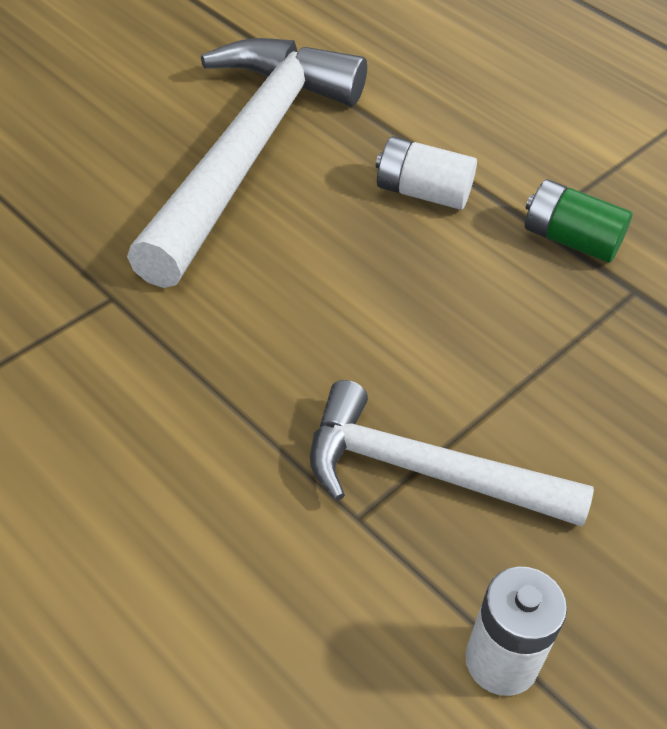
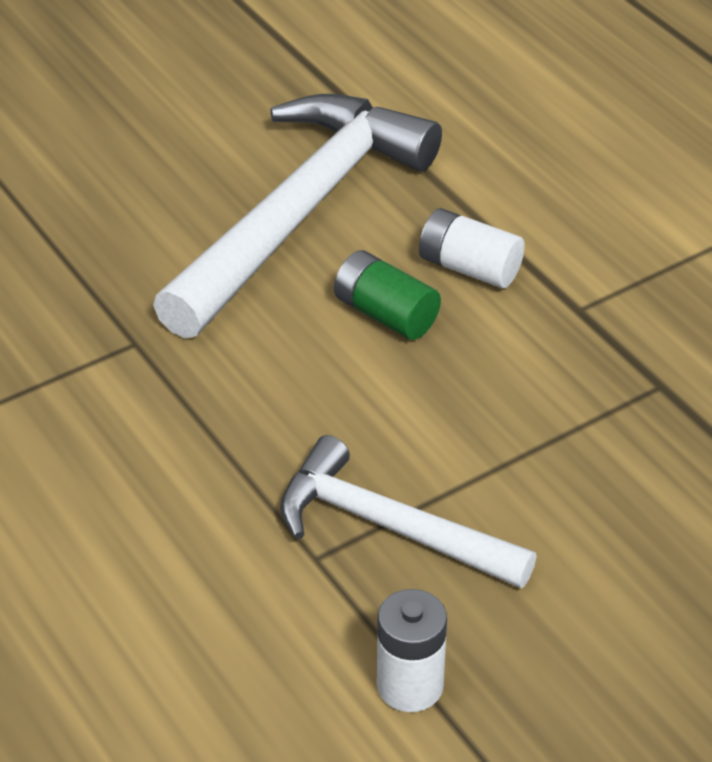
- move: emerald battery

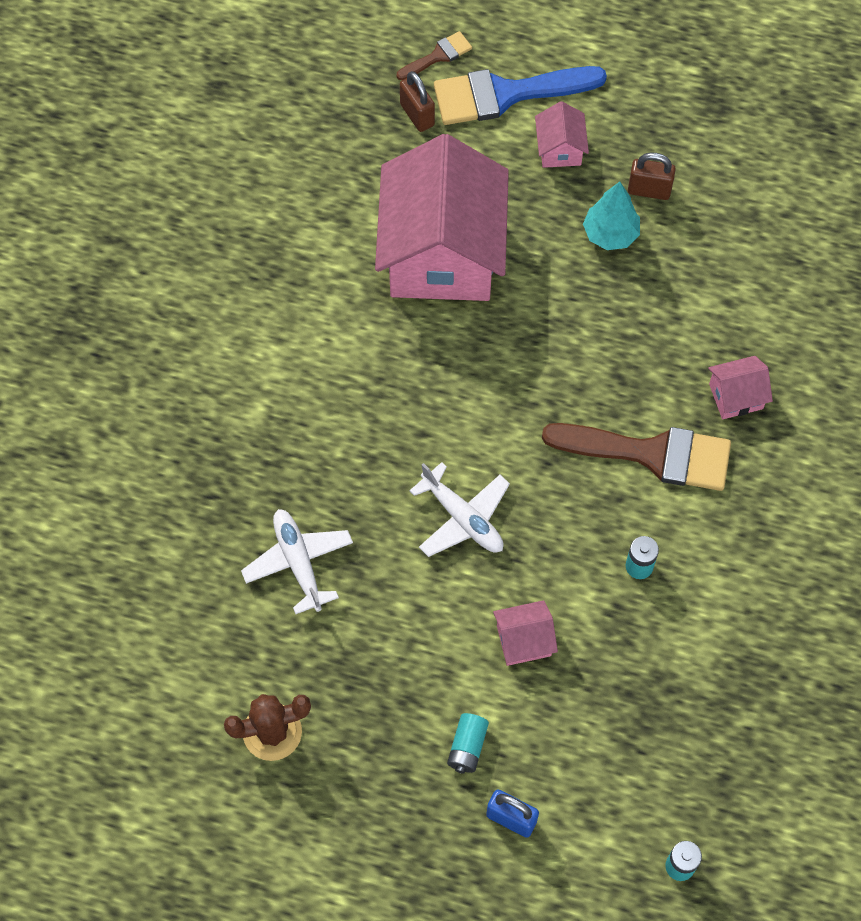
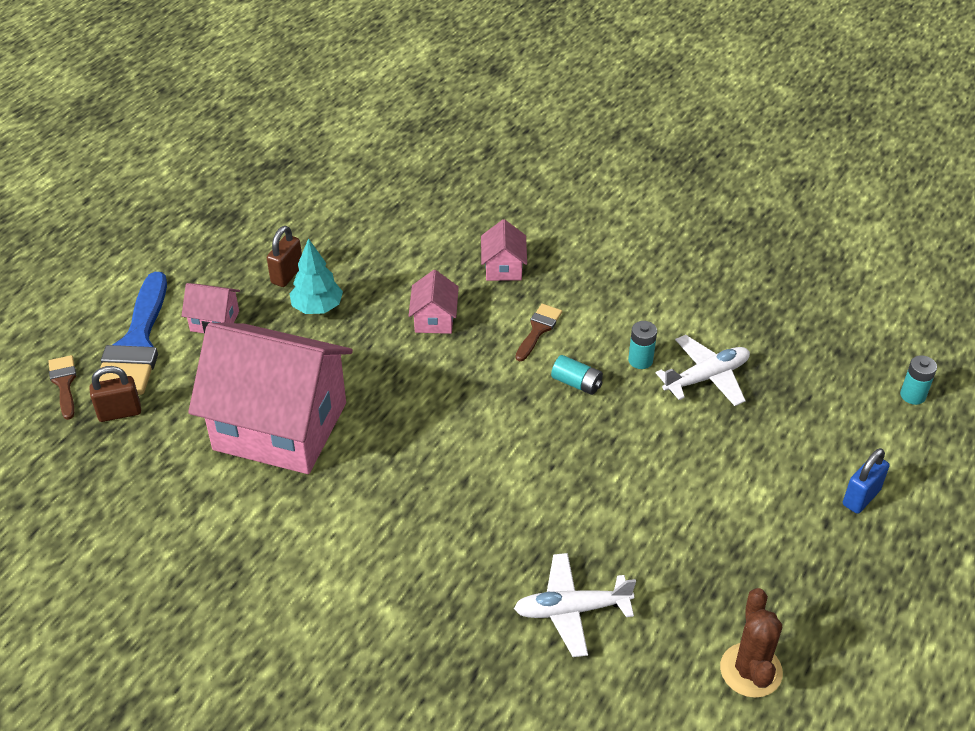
- move: snow-white plane (2nd from left)
- move: turquoise battery (1st from left)
- move: rosy cottage (2nd from left in the first image) to rosy cottage (3rd from left)
- resize: russet brush (2nd from left) x0.48

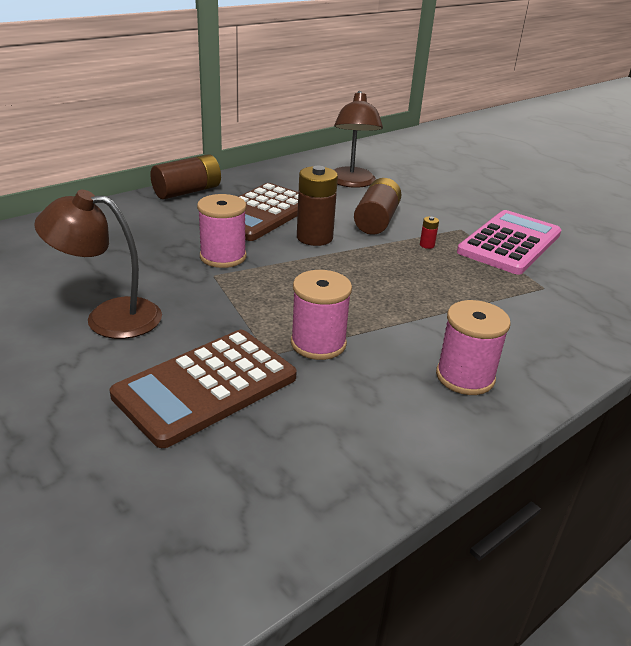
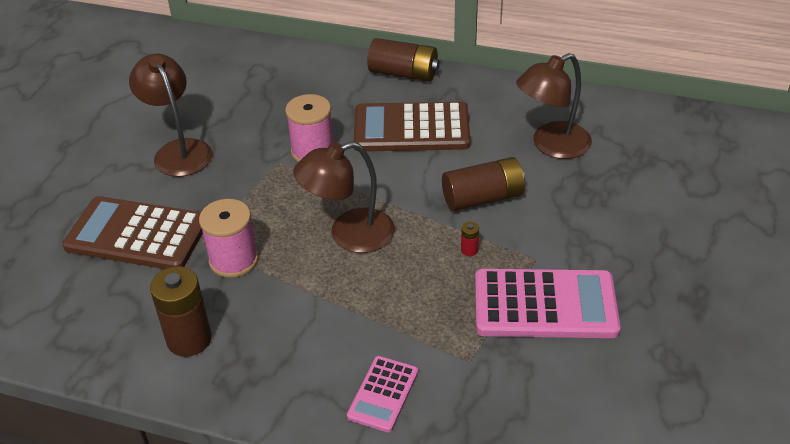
- move: russet battery (2nd from left in the first image) to russet battery (1st from left)
- delete: rosy spool (3rd from left)
- insert: russet reading lamp (2nd from left)
- insert: rosy adding machine (1st from left)

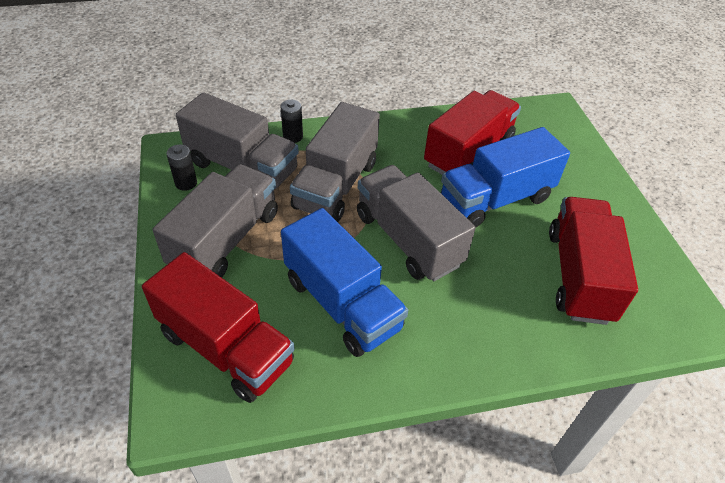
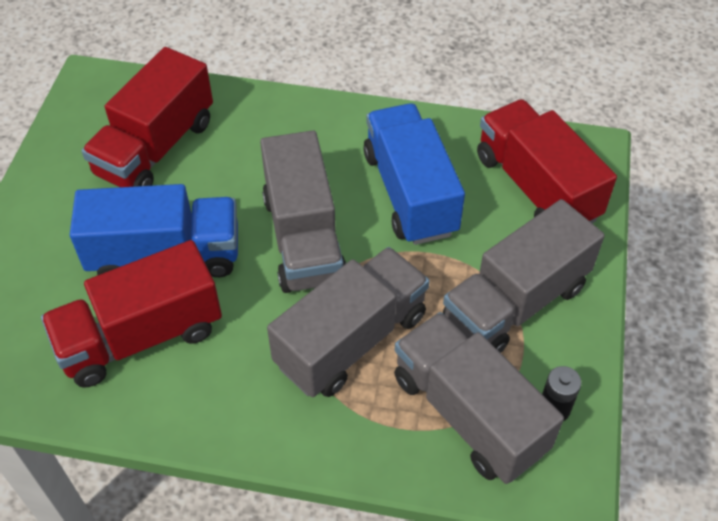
- delete: ebony battery (2nd from left)

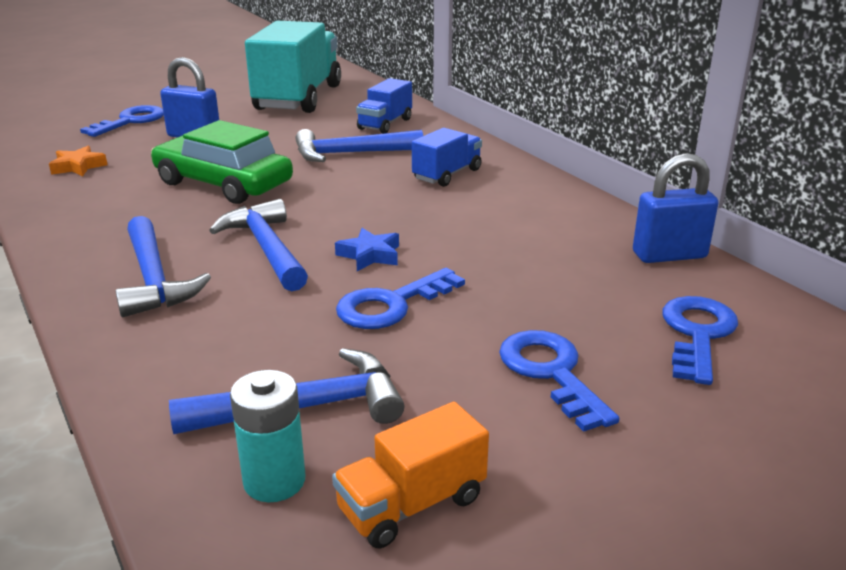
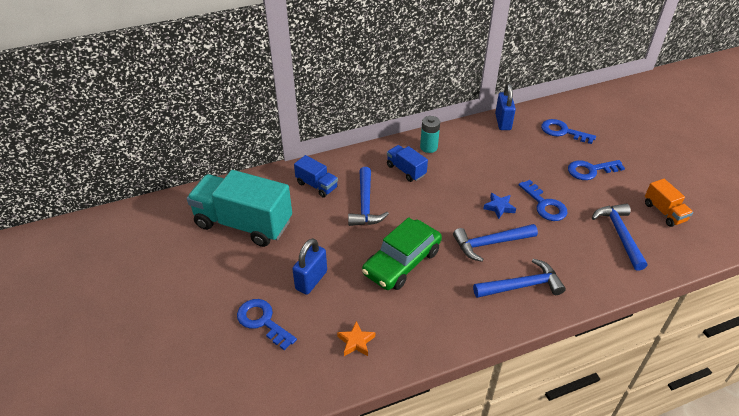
- move: turquoise battery

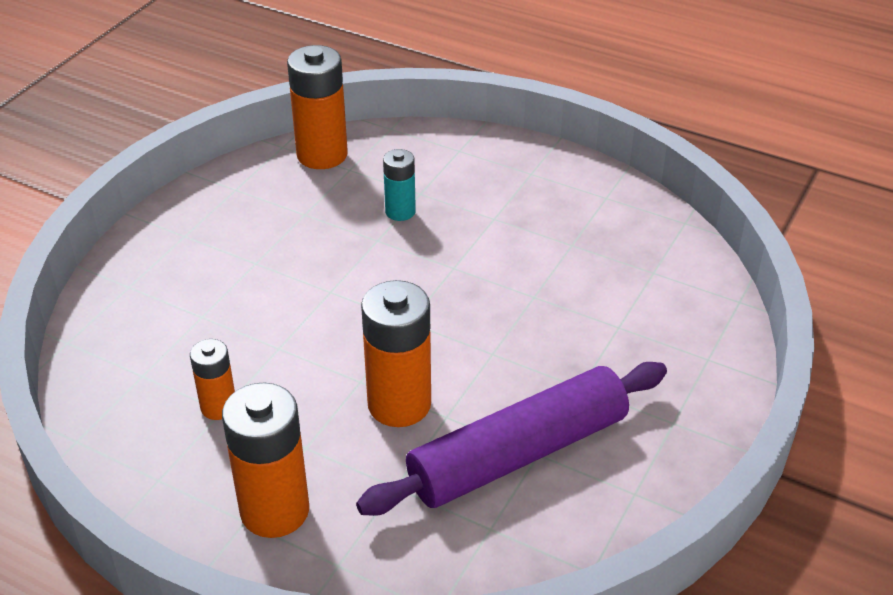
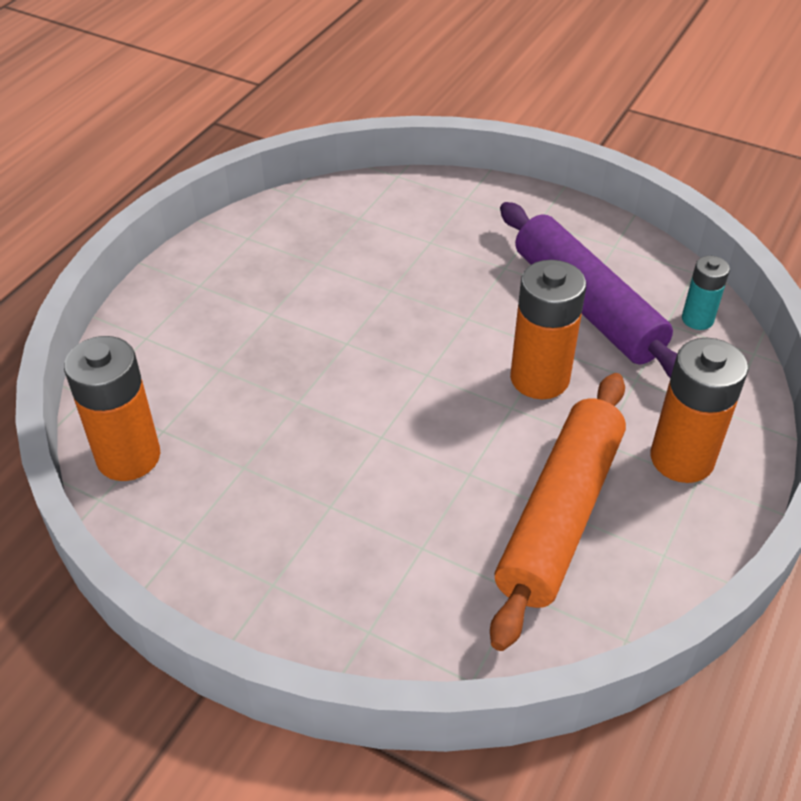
- replace: orange-coloured battery (1st from left) to orange-coloured dough roller
- move: turquoise battery

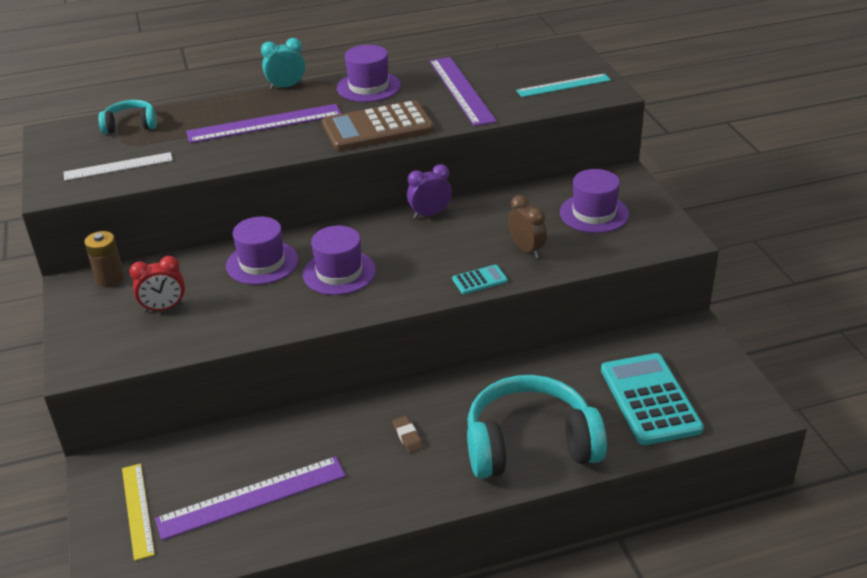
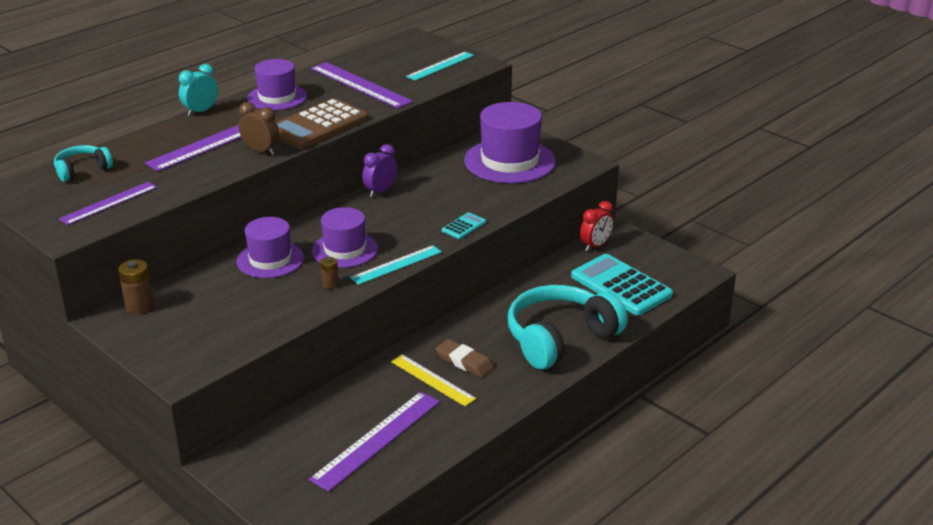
- recolor: snow-white measuring stick to violet measuring stick (1st from left)
- move: yellow measuring stick
- move: red alarm clock
- resize: russet eraser x1.57
- move: russet alarm clock
- resize: violet hat (4th from left) x1.57
- insert: russet battery (2nd from left)
- insert: turquoise measuring stick (1st from left)

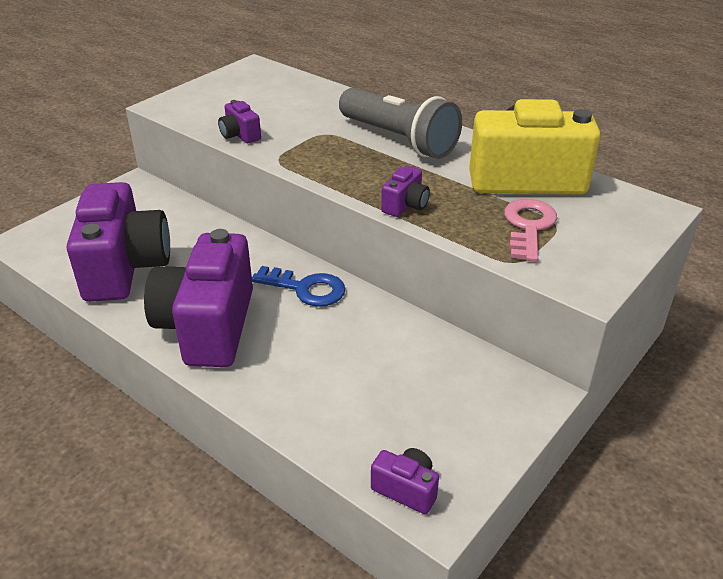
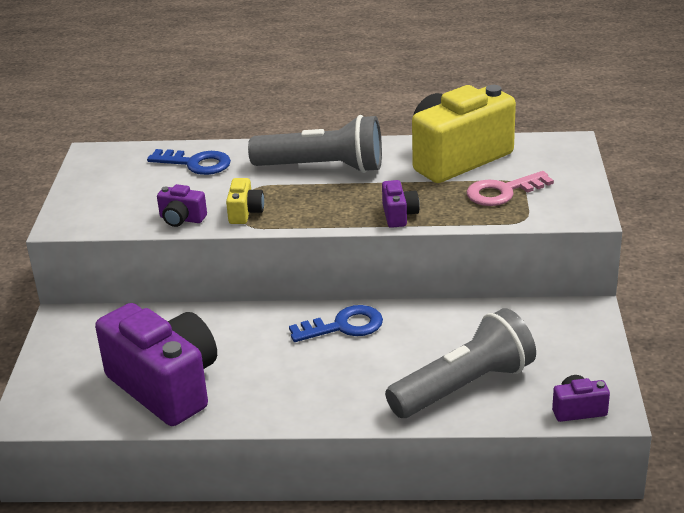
- delete: violet compact camera (2nd from left)
- rotate: rosy latchkey 90 degrees counterclockwise
- insert: royal blue latchkey (1st from left)
- insert: yellow compact camera (1st from left)
- insert: gray flashlight (2nd from left)

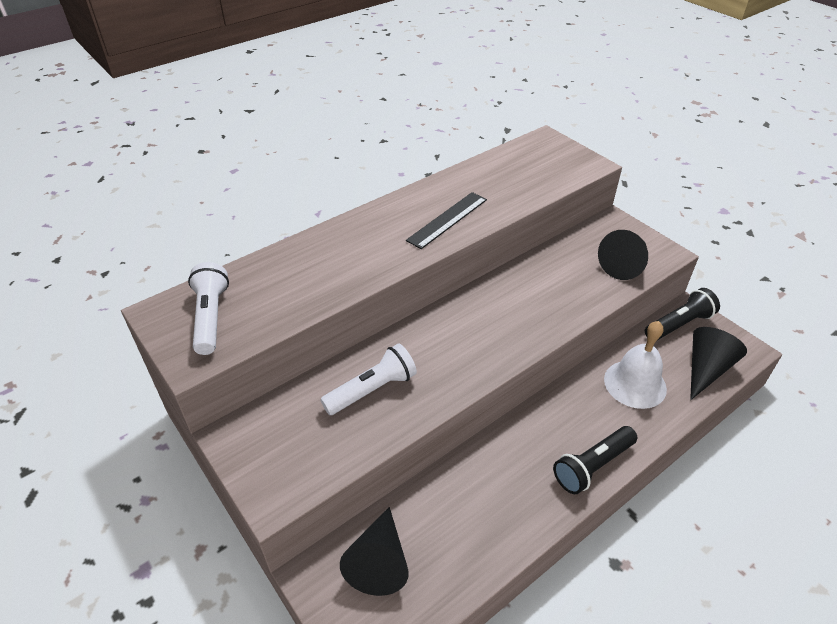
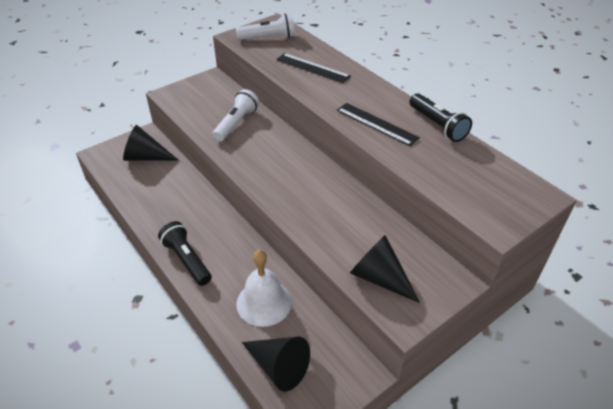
- rotate: snow-white flashlight (2nd from left in the first image) 120 degrees counterclockwise
- move: ebony flashlight (2nd from left)
- insert: ebony measuring stick (1st from left)

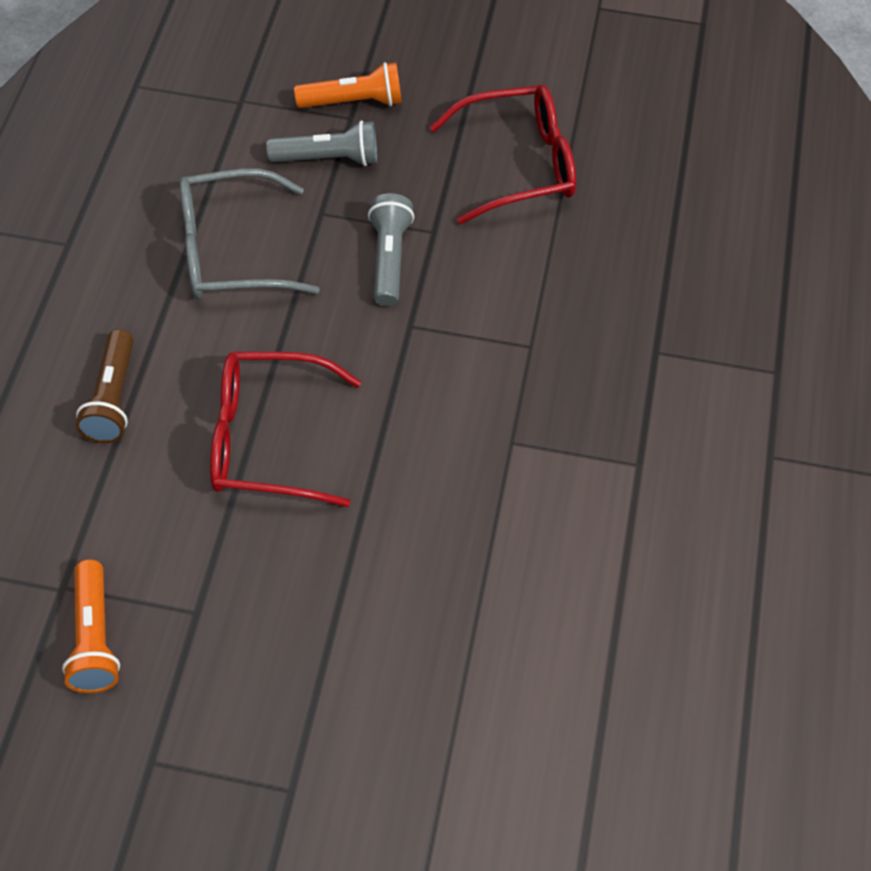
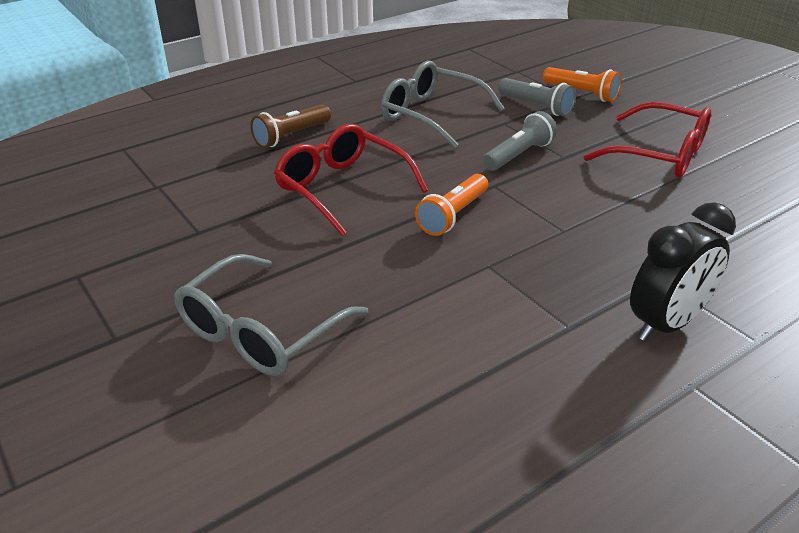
- move: orange-coloured flashlight (1st from left)
- insert: gray eyeglasses (1st from left)
- insert: ebony alarm clock

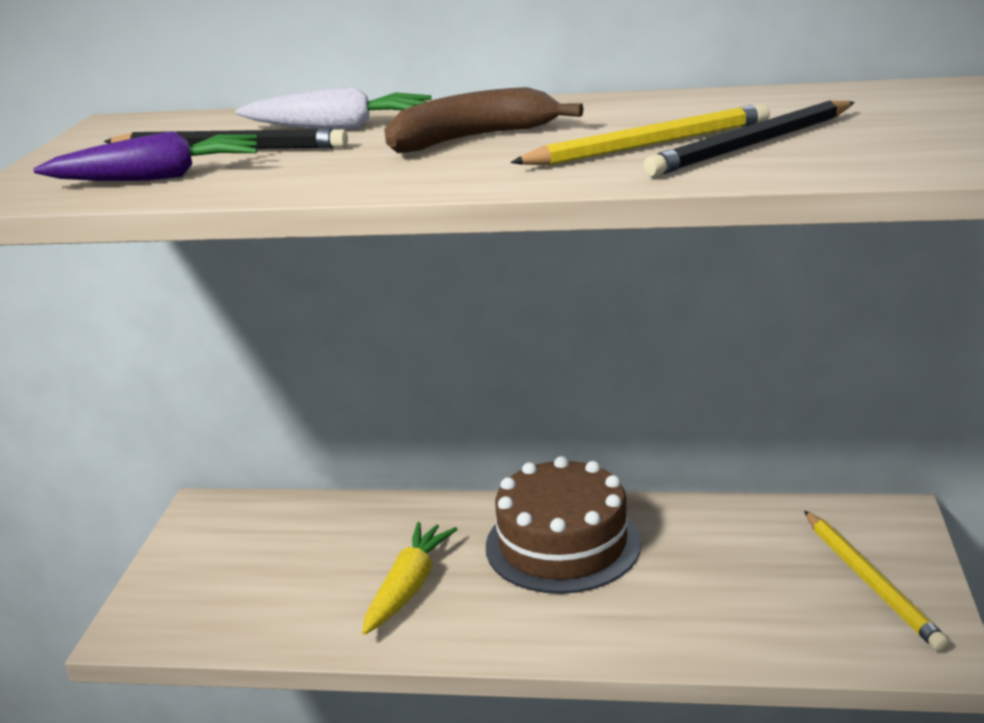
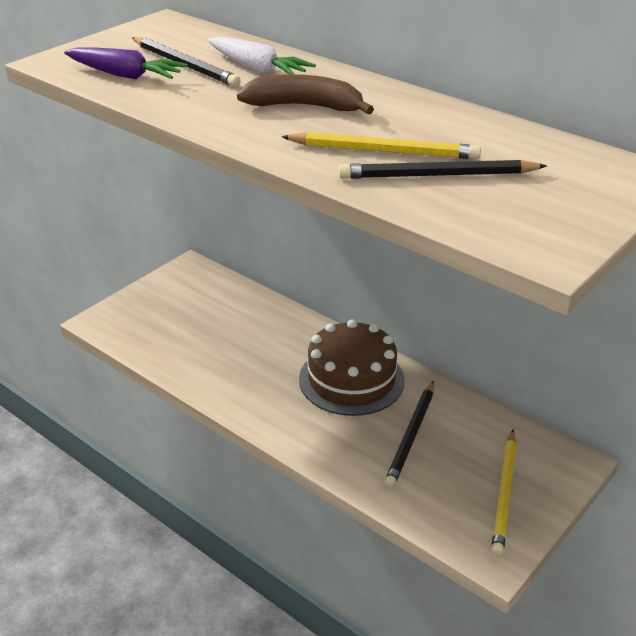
- delete: yellow toy carrot
- insert: ebony lead pencil (2nd from left)

